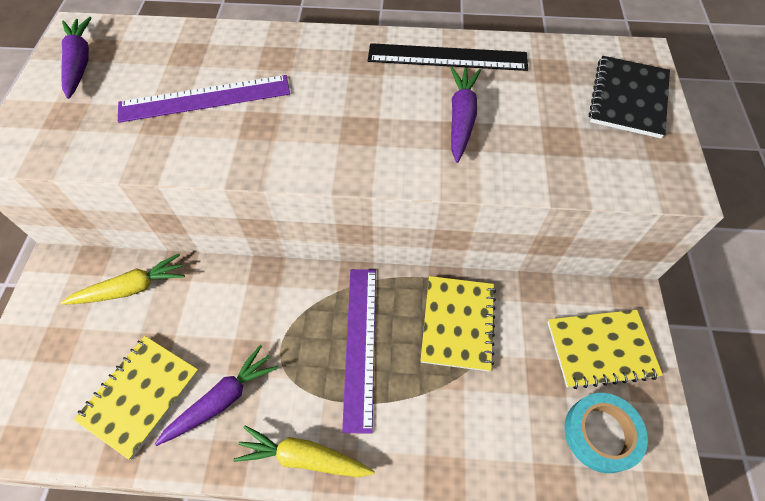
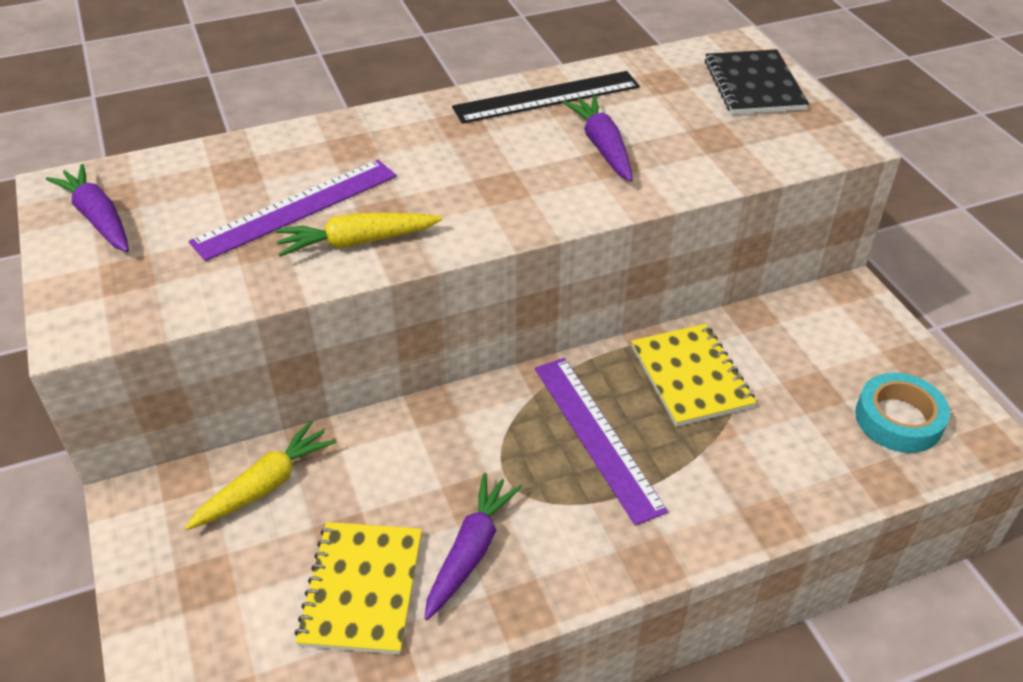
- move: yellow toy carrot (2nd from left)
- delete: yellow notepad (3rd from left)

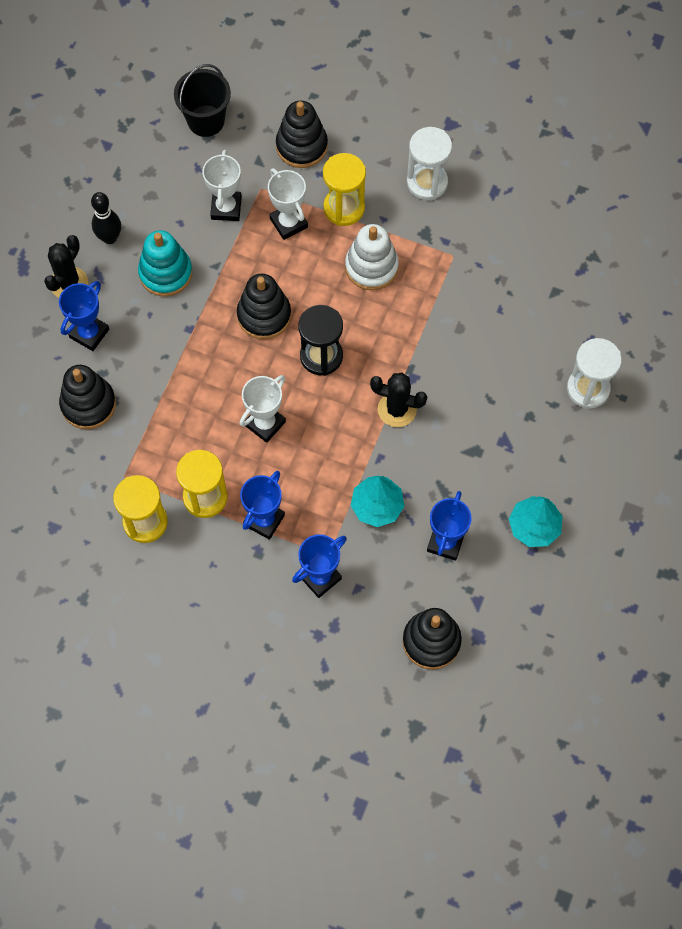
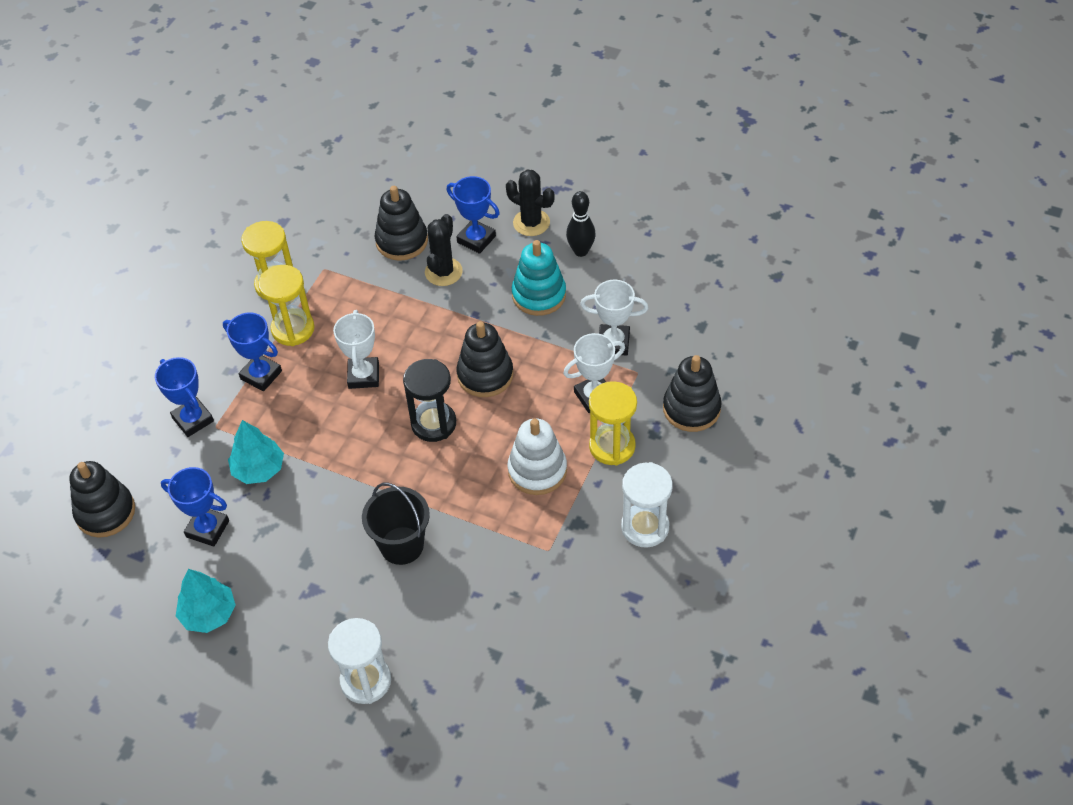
- move: ebony sand bucket
- rotate: snow-white prize cup (2nd from left in the first image) 45 degrees clockwise
- move: ebony cactus (2nd from left in the first image) to ebony cactus (1st from left)

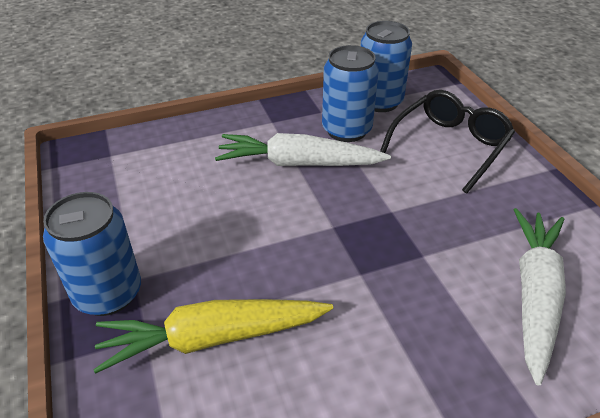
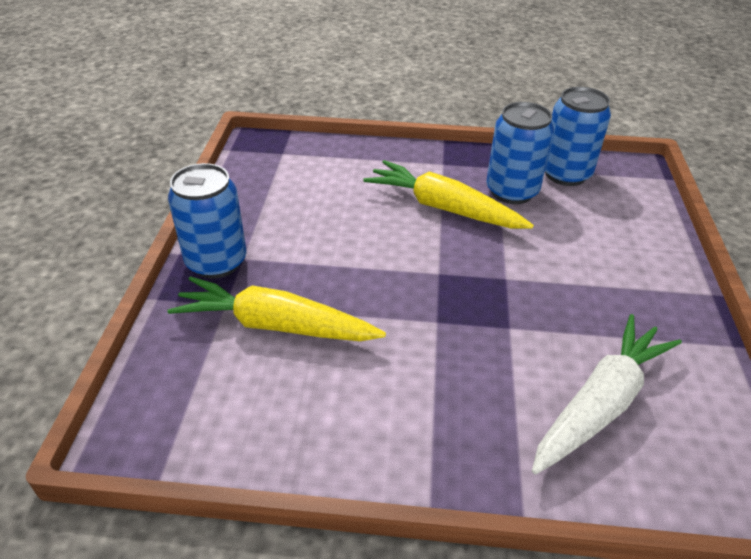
- recolor: snow-white toy carrot (1st from left) to yellow toy carrot (2nd from left)
- delete: ebony eyeglasses

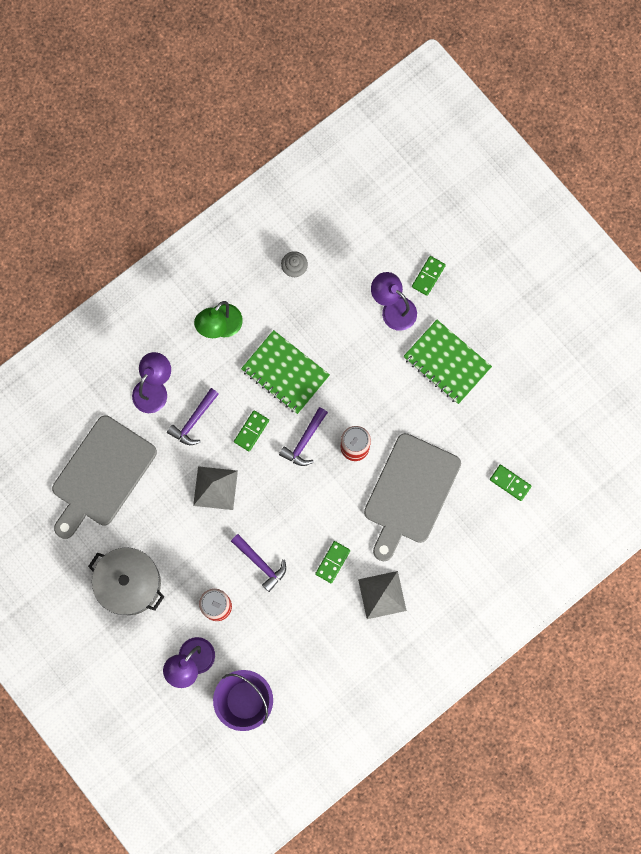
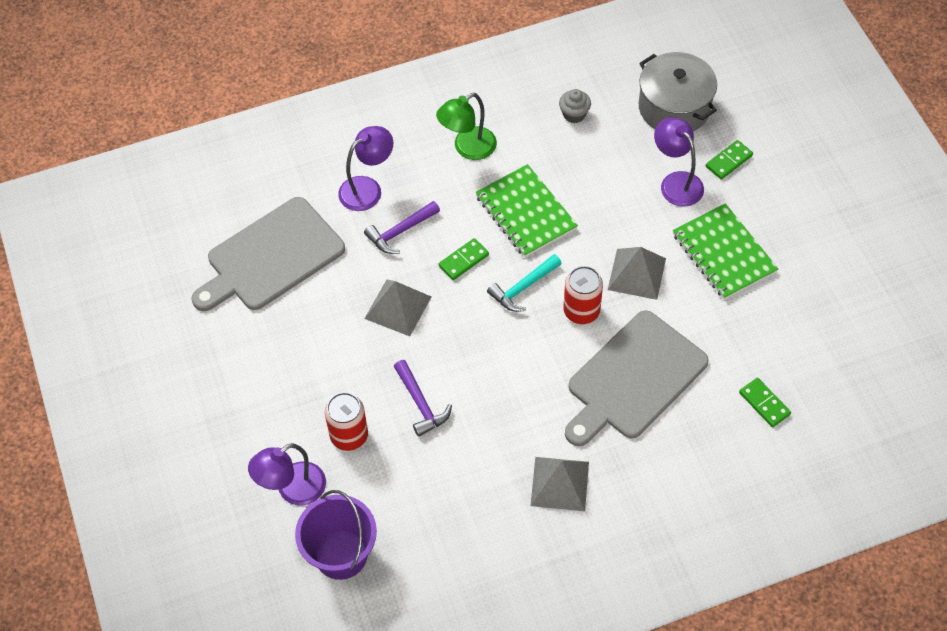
- move: gray pot
- recolor: violet carpenter's hammer (3rd from left) to turquoise carpenter's hammer
- delete: emerald domino tile (2nd from left)
- insert: gray pyramid shape (3rd from left)

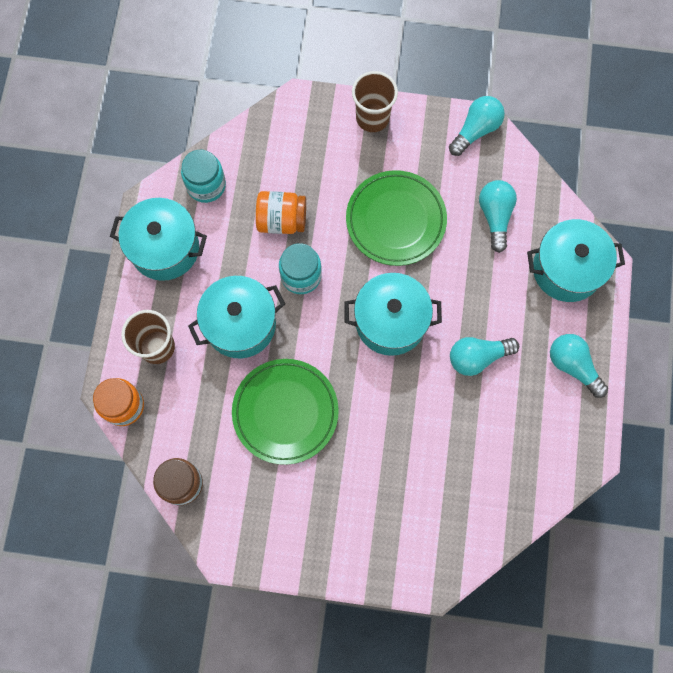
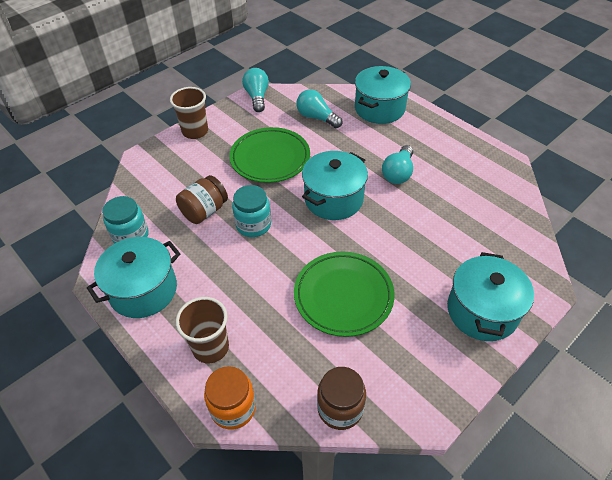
- move: turquoise pot (2nd from left in the first image) to turquoise pot (4th from left)
- recolor: orange-coloured preserve jar (2nd from left) to russet preserve jar (1st from left)
- delete: turquoise light bulb (4th from left)

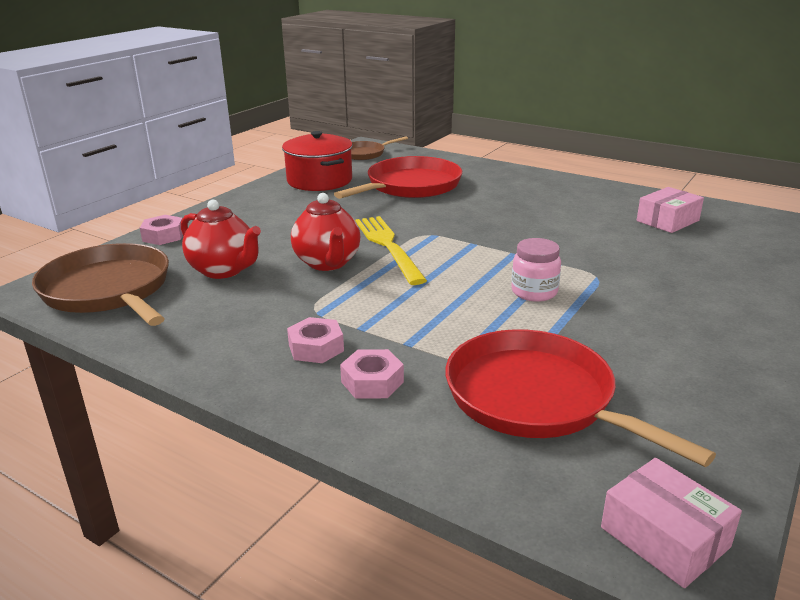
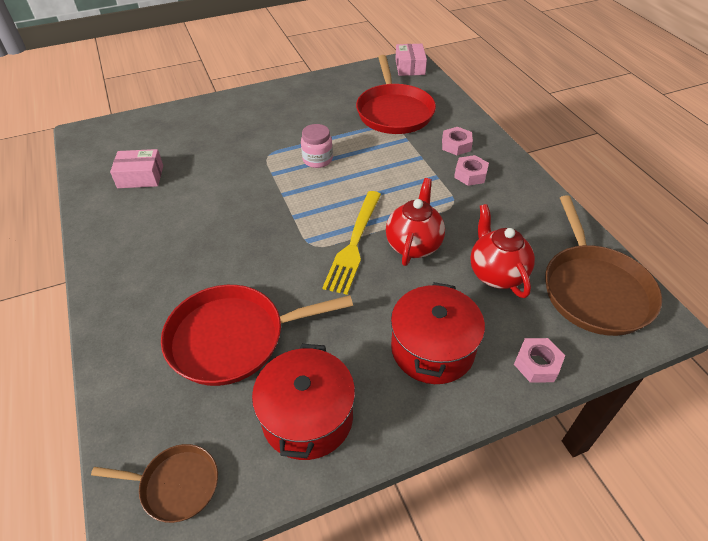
- insert: red pot (2nd from left)

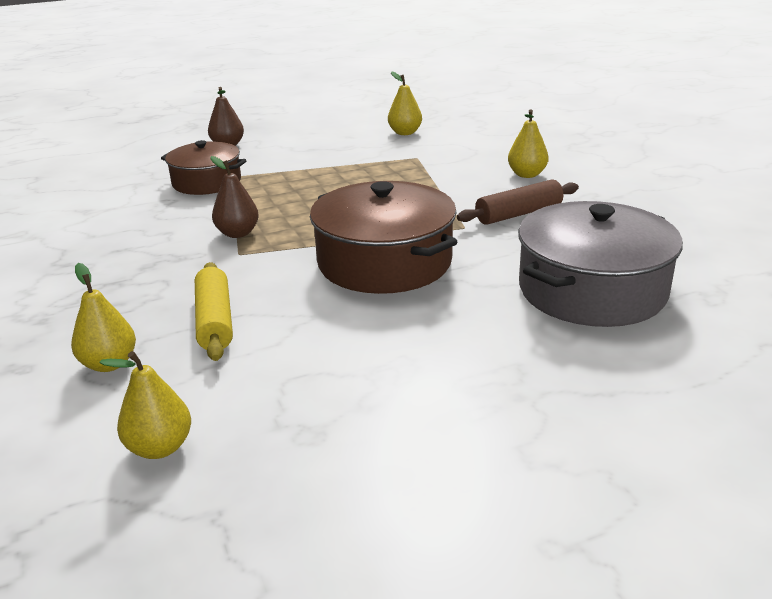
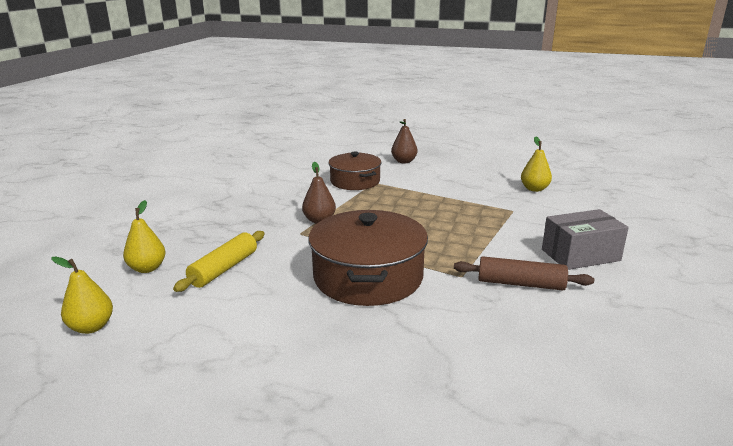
- replace: yellow pear (4th from left) to gray box
- delete: gray pot

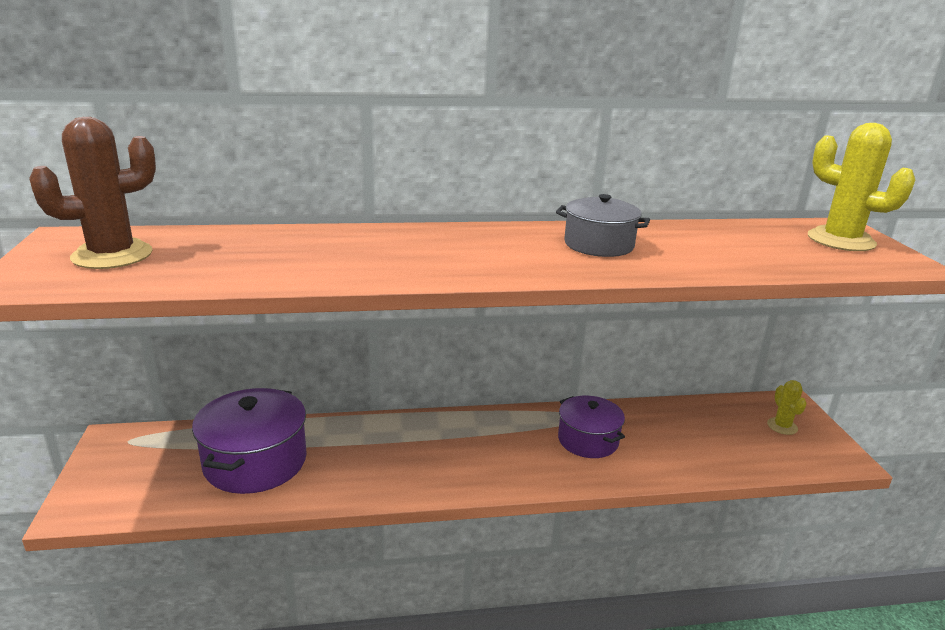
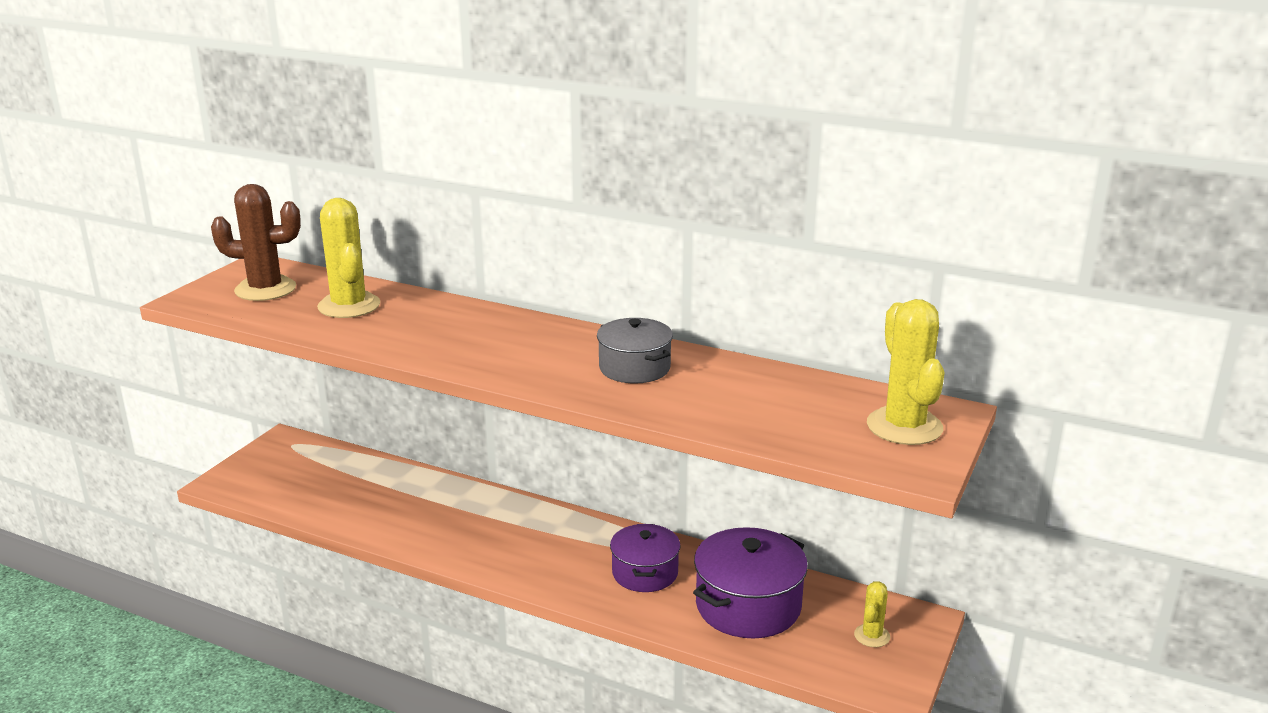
- move: violet pot (1st from left in the first image) to violet pot (2nd from left)
- insert: yellow cactus (1st from left)

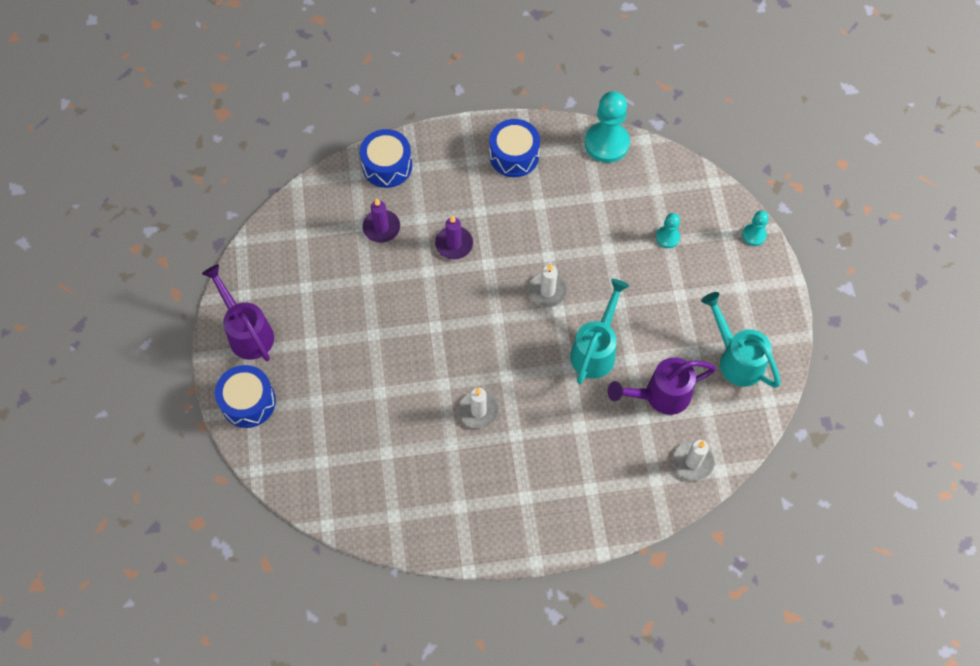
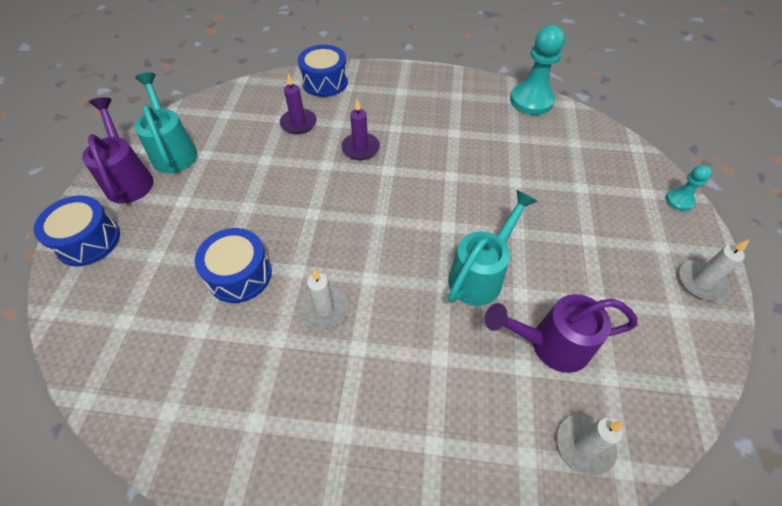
- move: royal blue drum (3rd from left in the first image) to royal blue drum (2nd from left)
- move: snow-white candle (2nd from left in the first image) to snow-white candle (3rd from left)
- delete: turquoise chess pawn (2nd from left)
- move: turquoise sprinkling can (2nd from left in the first image) to turquoise sprinkling can (1st from left)

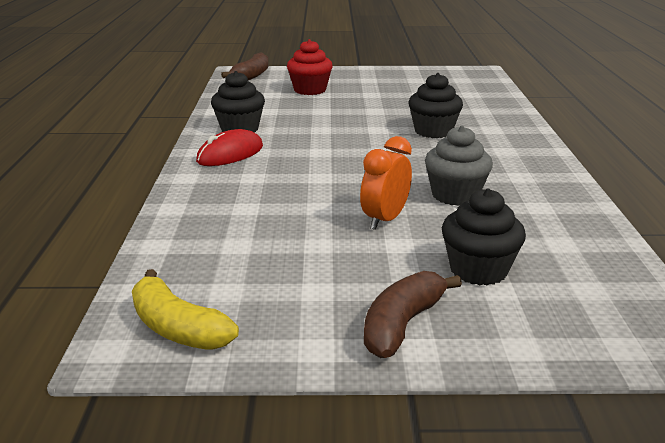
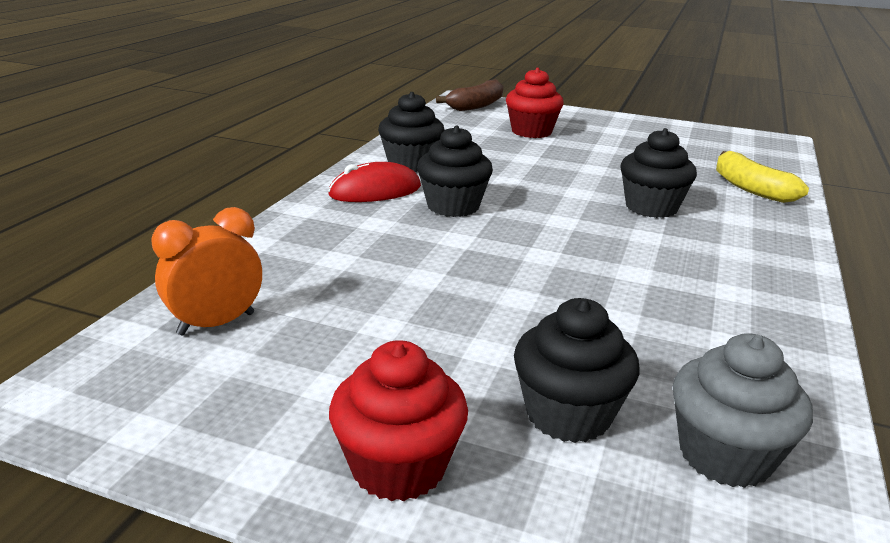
- move: yellow banana fruit
- move: orange-coloured alarm clock
- replace: russet banana fruit (2nd from left) to red fairy cake (1st from left)
- move: gray fairy cake
- insert: ebony fairy cake (2nd from left)

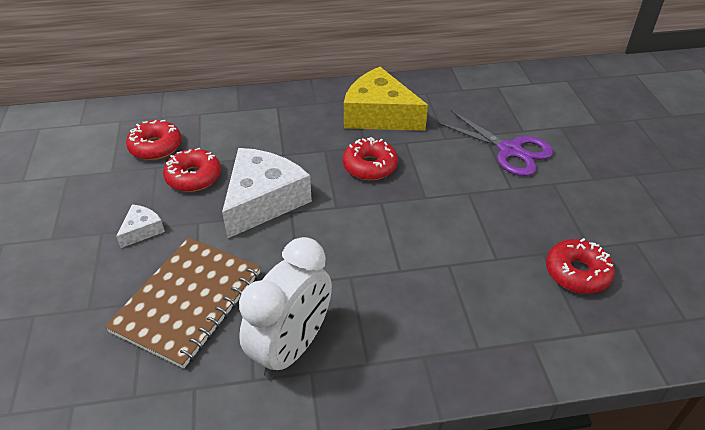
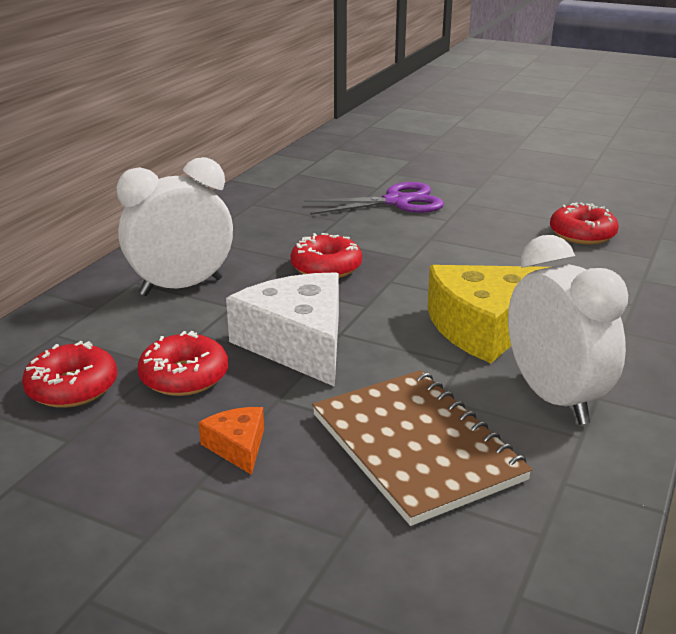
- recolor: snow-white cheese (1st from left) to orange-coloured cheese
- move: yellow cheese
- insert: snow-white alarm clock (1st from left)

